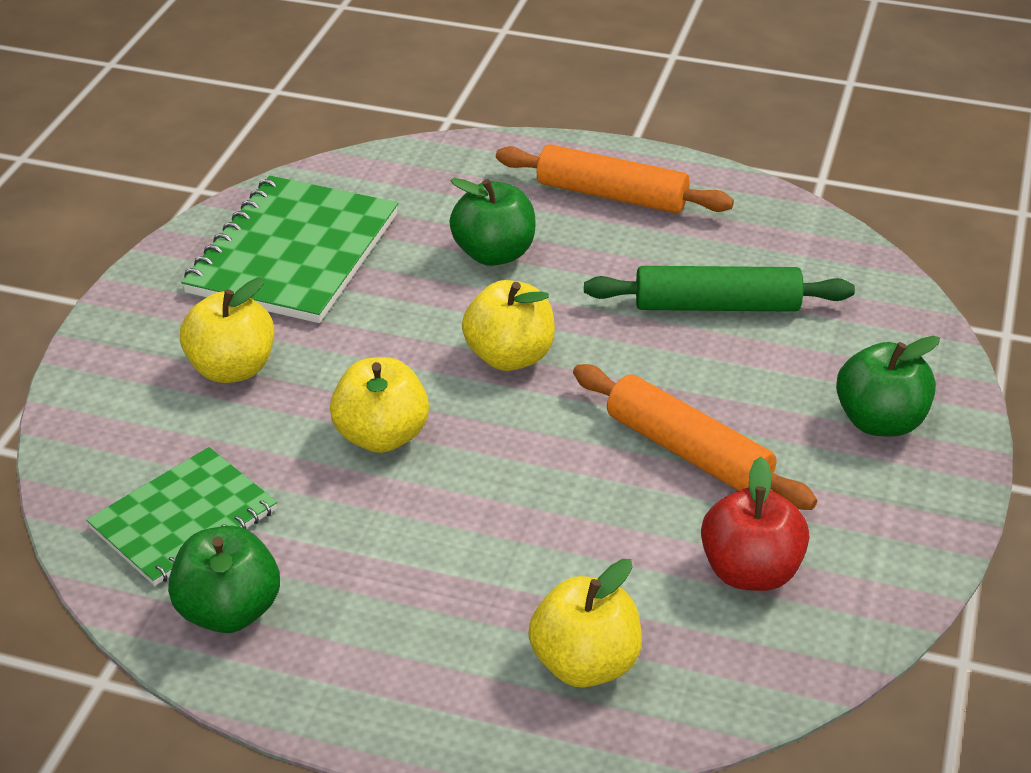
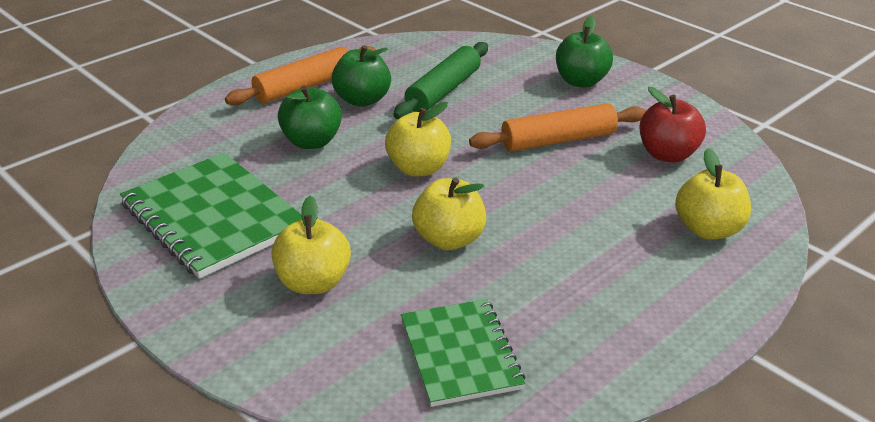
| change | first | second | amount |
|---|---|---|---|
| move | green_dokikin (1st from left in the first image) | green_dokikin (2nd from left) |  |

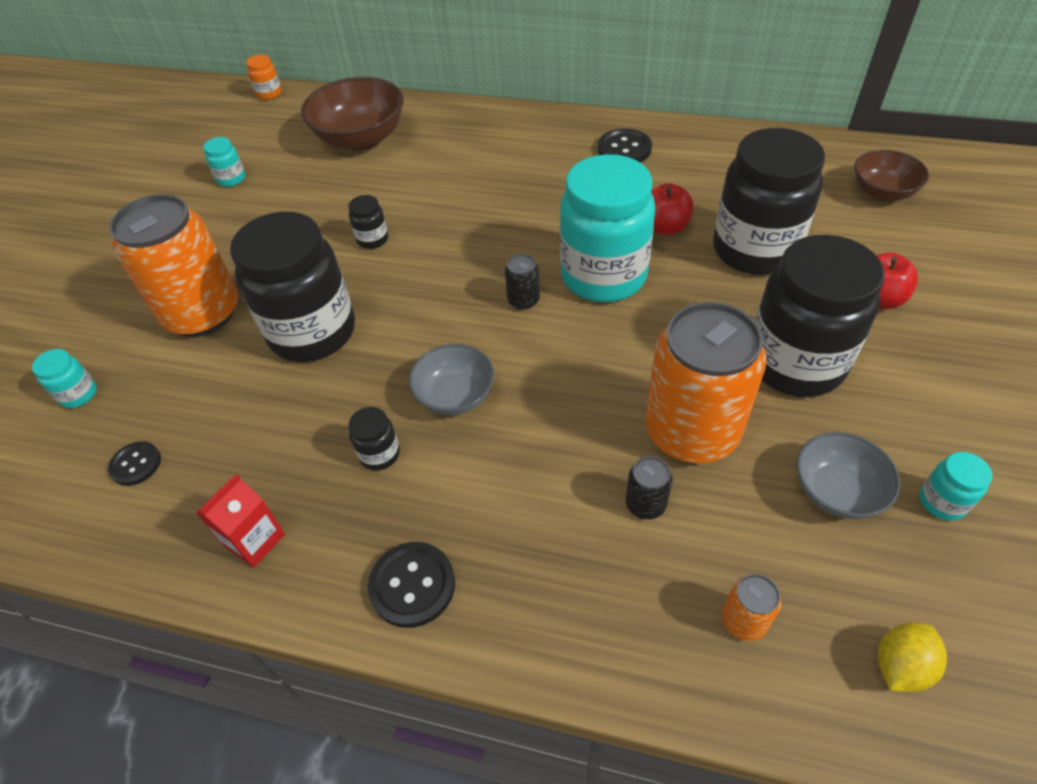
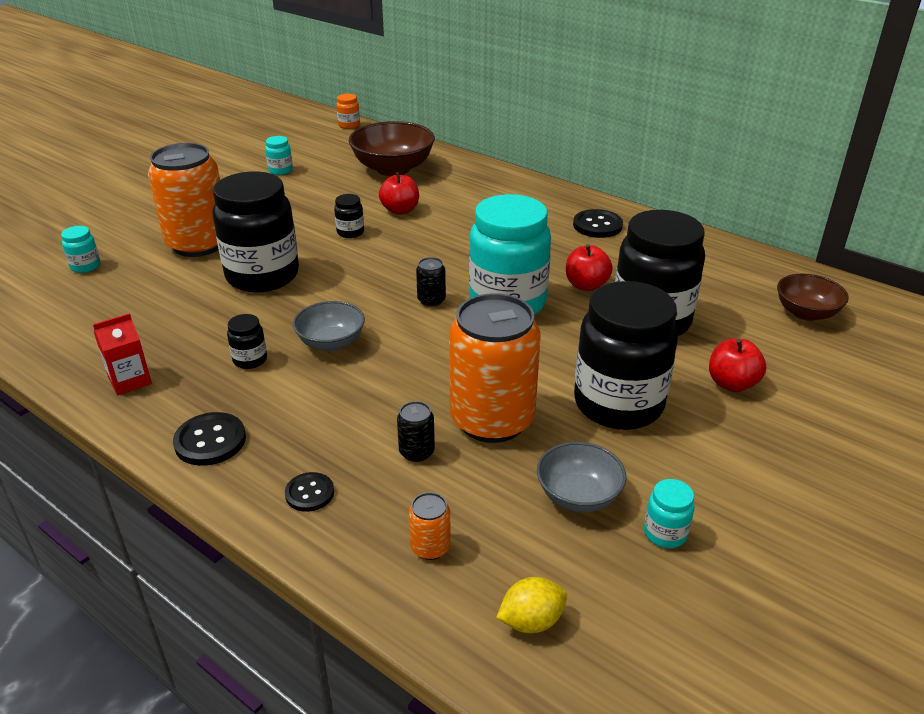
| change | first | second | amount |
|---|---|---|---|
| insert |  | red_dokikin (1st from left) |  |
| move | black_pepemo (1st from left in the first image) | black_pepemo (2nd from left) |  |

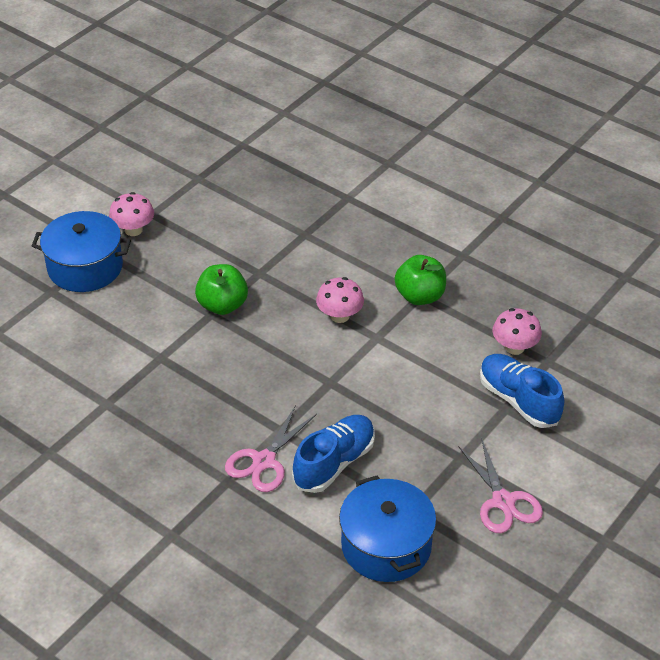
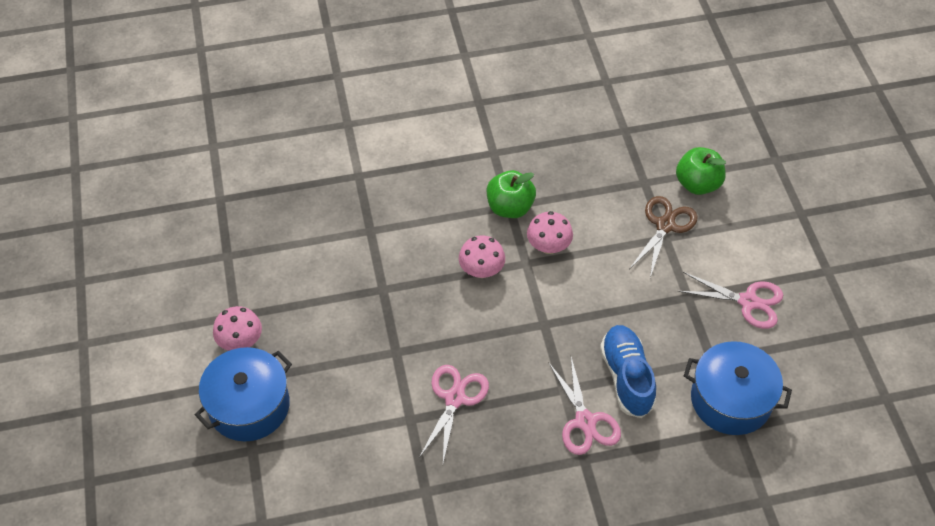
| change | first | second | amount |
|---|---|---|---|
| insert |  | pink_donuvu (1st from left) |  |
| move | green_dokikin (1st from left in the first image) | green_dokikin (2nd from left) |  |
| move | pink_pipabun (3rd from left) |  |  |
| replace | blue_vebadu (2nd from left) | brown_donuvu |  |

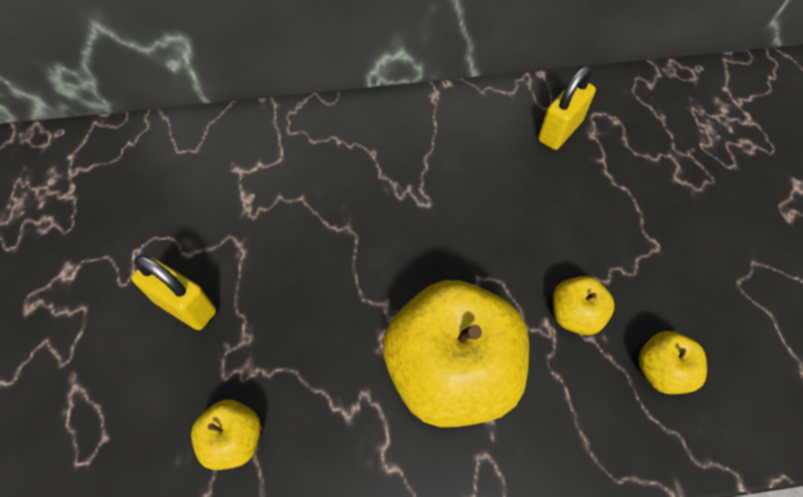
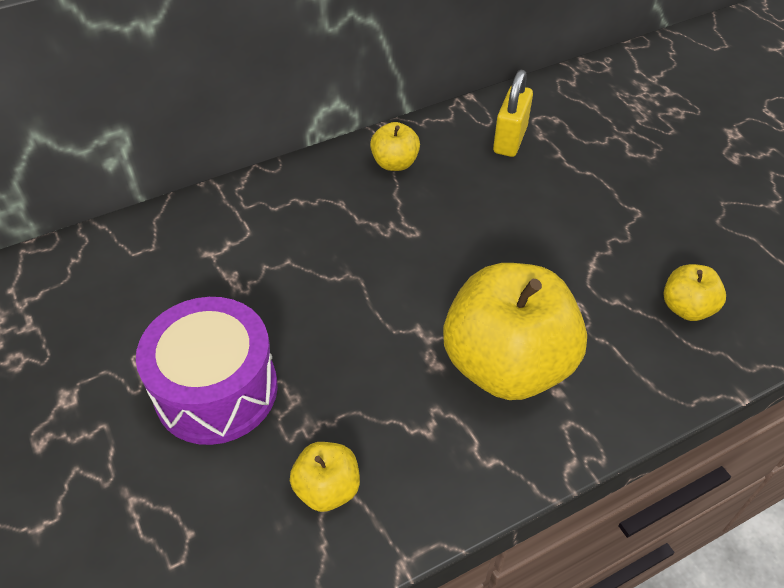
| change | first | second | amount |
|---|---|---|---|
| move | yellow_dokikin (3rd from left in the first image) | yellow_dokikin (2nd from left) |  |
| replace | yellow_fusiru (1st from left) | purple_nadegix |  |

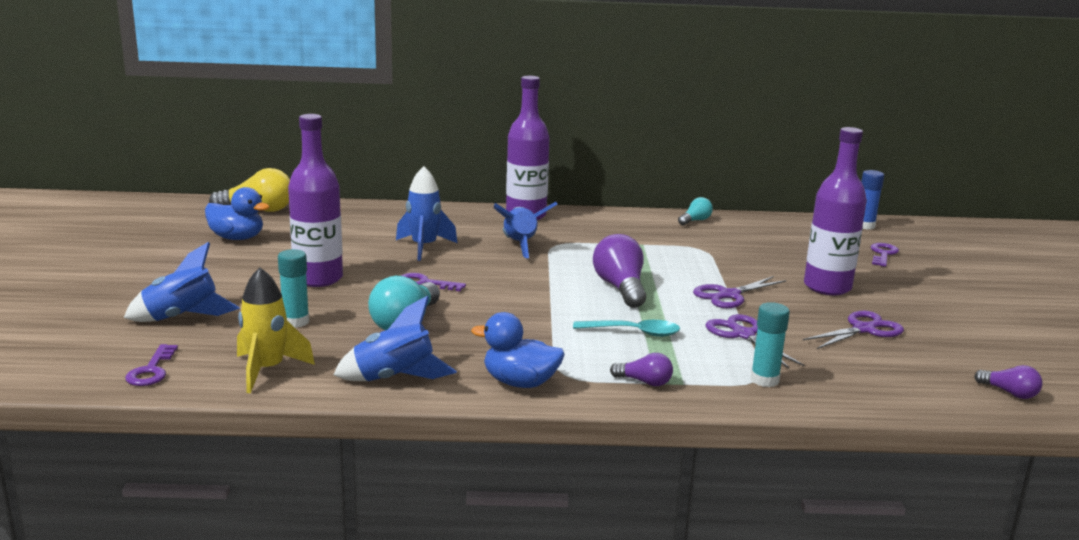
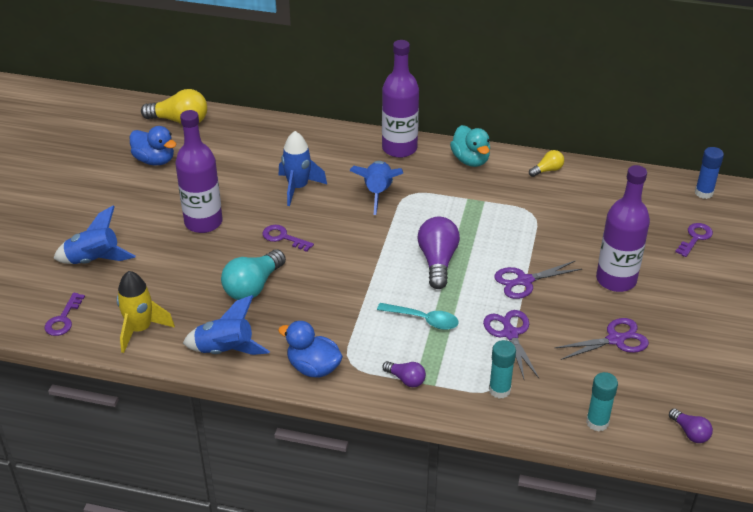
| change | first | second | amount |
|---|---|---|---|
| insert |  | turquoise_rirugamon |  |
| move | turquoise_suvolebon (1st from left in the first image) | turquoise_suvolebon (2nd from left) |  |
| recolor | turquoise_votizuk (2nd from left) | yellow_votizuk (2nd from left) |  |

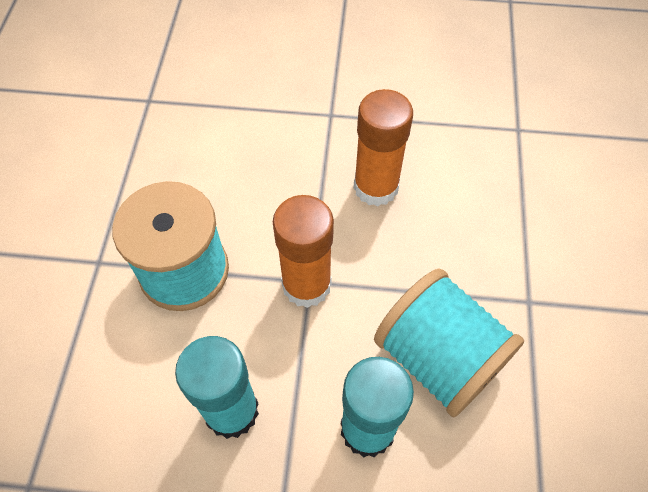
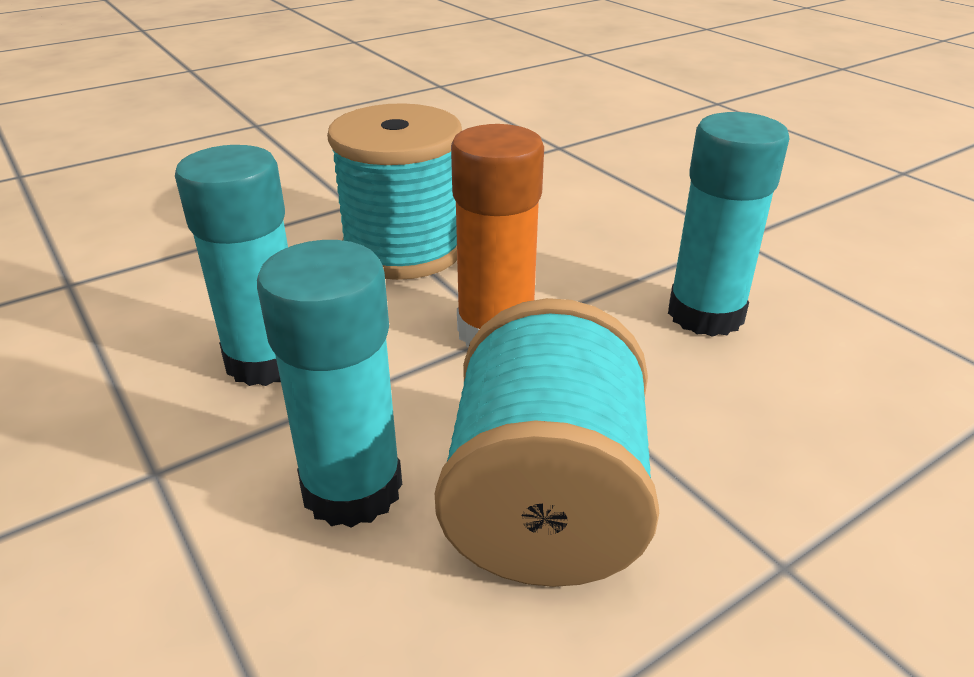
| change | first | second | amount |
|---|---|---|---|
| recolor | orange_suvolebon (2nd from left) | turquoise_suvolebon (3rd from left) |  |

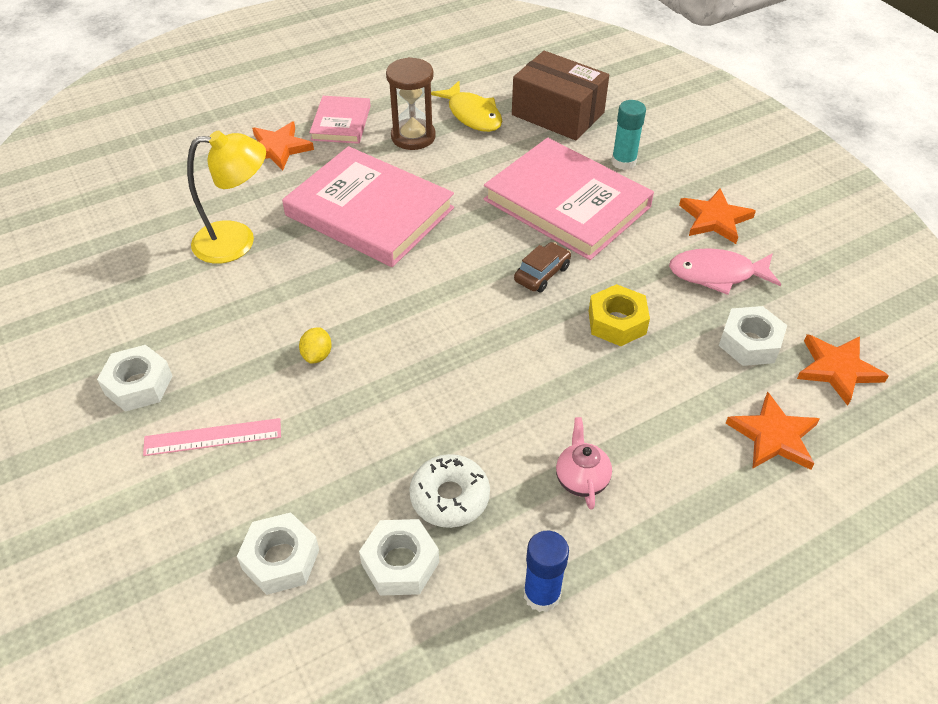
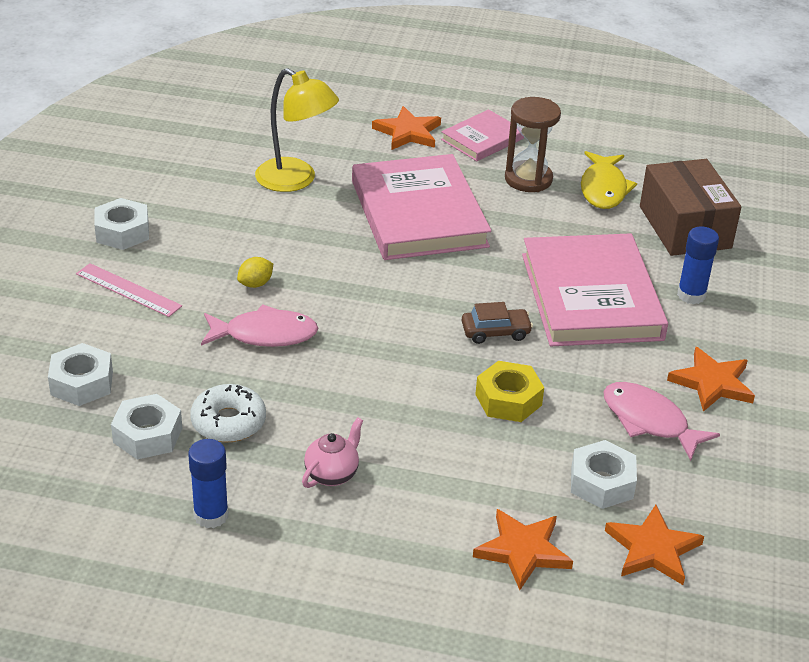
| change | first | second | amount |
|---|---|---|---|
| insert |  | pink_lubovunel (1st from left) |  |
| recolor | turquoise_suvolebon | blue_suvolebon (2nd from left) |  |

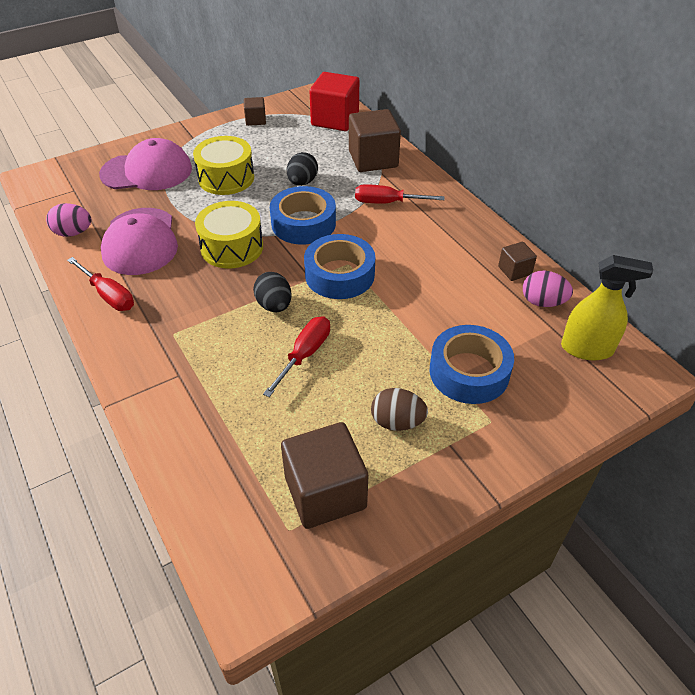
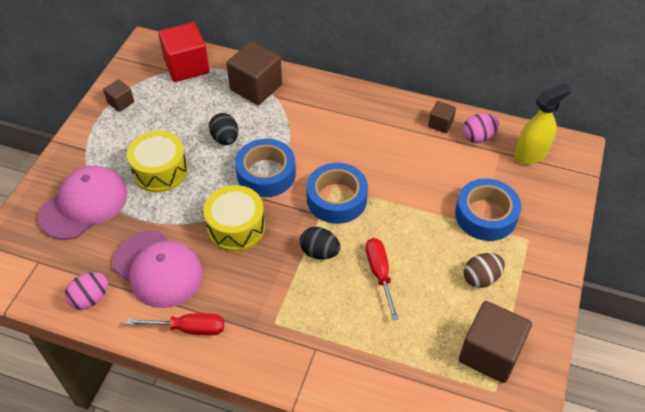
| change | first | second | amount |
|---|---|---|---|
| delete | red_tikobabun (3rd from left) |  |  |

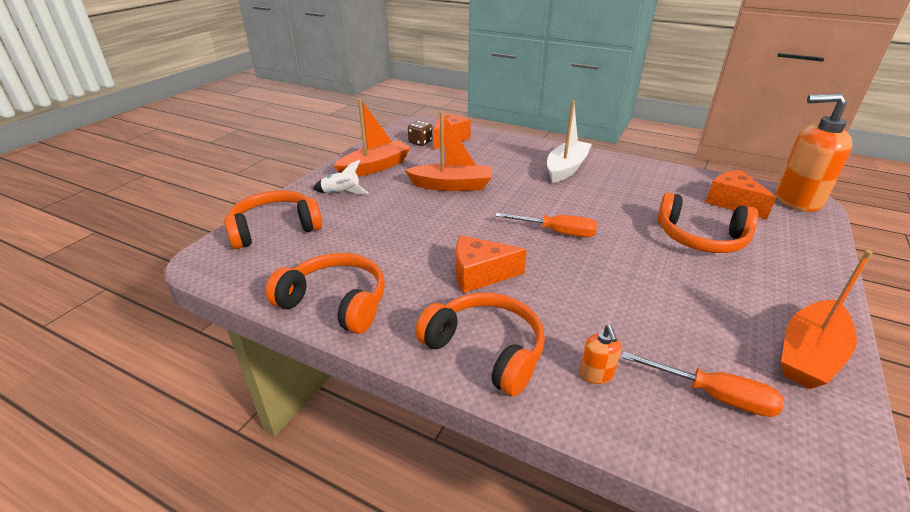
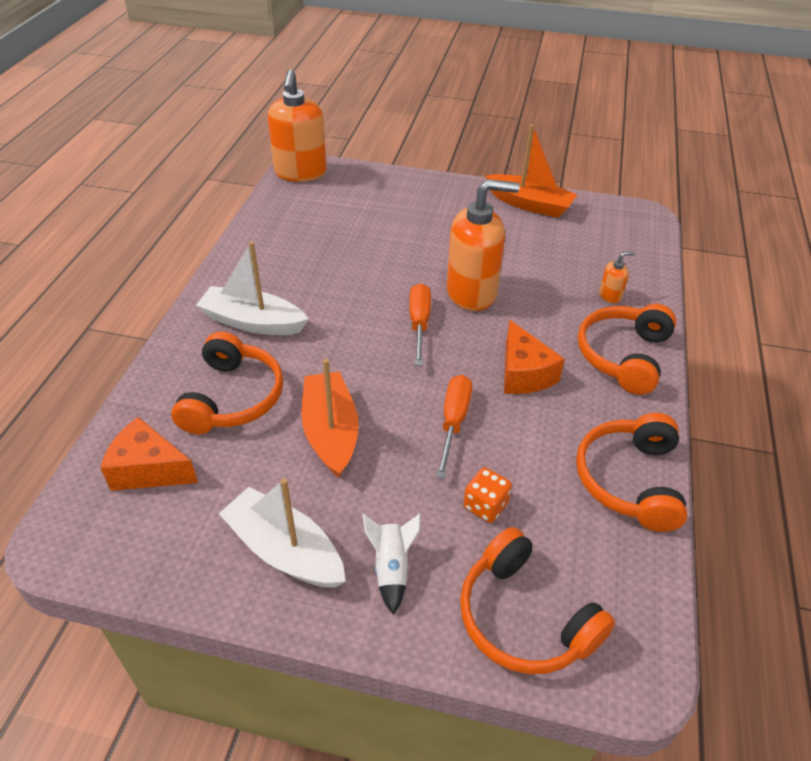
| change | first | second | amount |
|---|---|---|---|
| delete | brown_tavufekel |  |  |
| delete | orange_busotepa (3rd from left) |  |  |
| insert |  | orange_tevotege (2nd from left) |  |
| insert |  | orange_tavufekel |  |
| move | orange_tikobabun (2nd from left) |  |  |
| move | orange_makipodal (4th from left in the first image) | orange_makipodal (1st from left) |  |
| recolor | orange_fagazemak (1st from left) | white_fagazemak (2nd from left) |  |

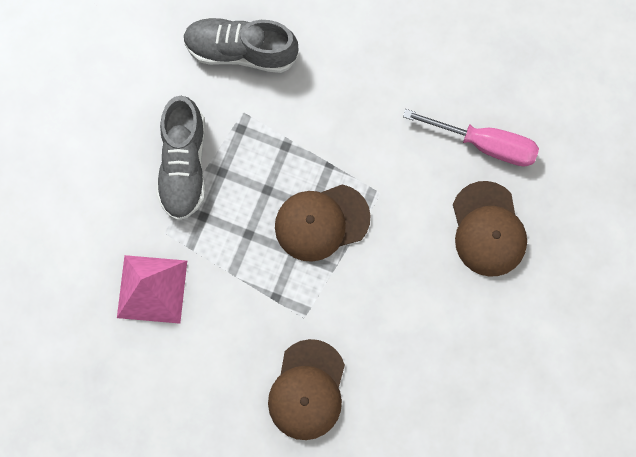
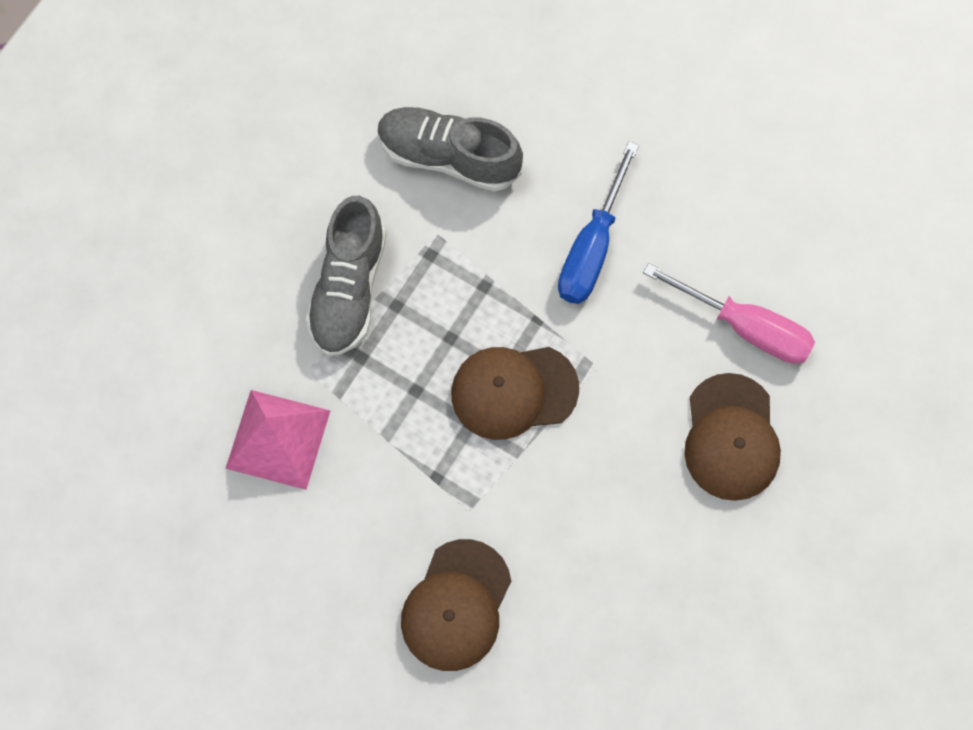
| change | first | second | amount |
|---|---|---|---|
| insert |  | blue_tikobabun |  |

